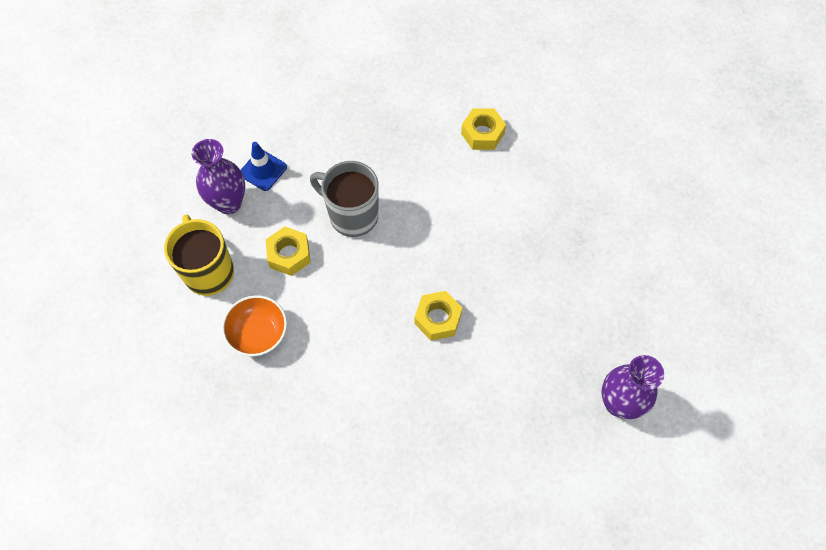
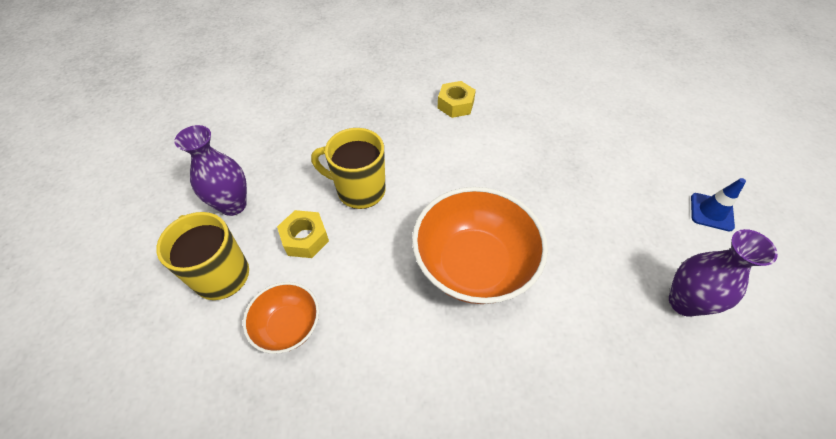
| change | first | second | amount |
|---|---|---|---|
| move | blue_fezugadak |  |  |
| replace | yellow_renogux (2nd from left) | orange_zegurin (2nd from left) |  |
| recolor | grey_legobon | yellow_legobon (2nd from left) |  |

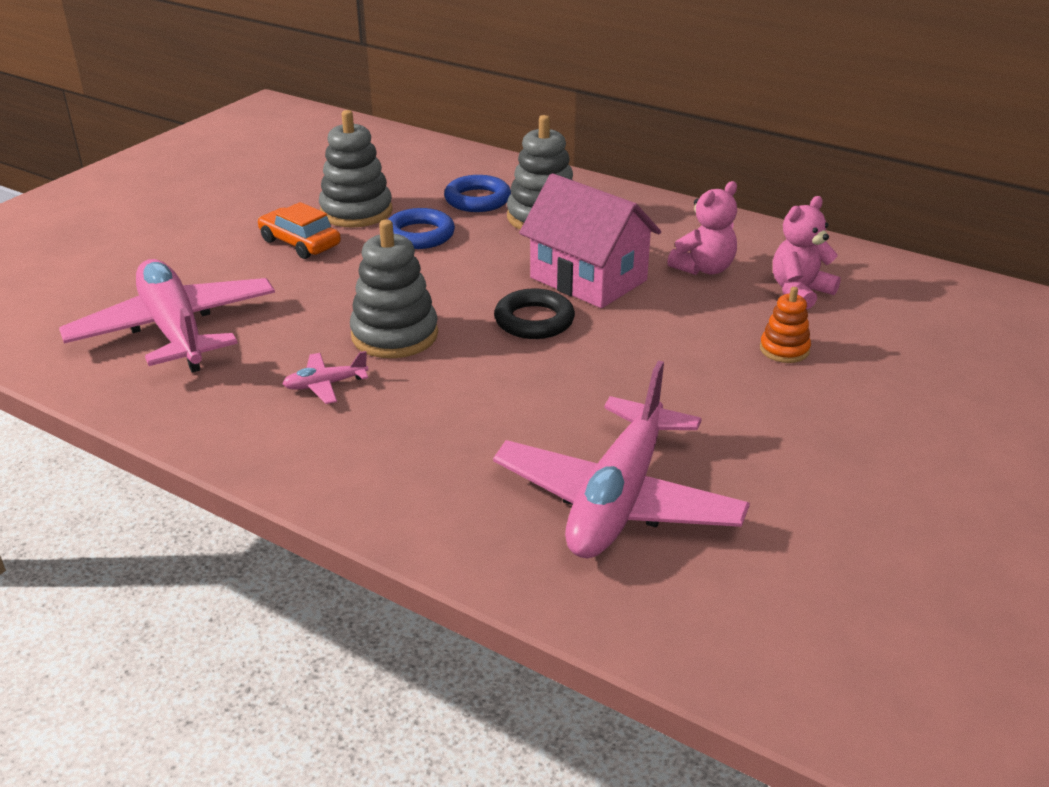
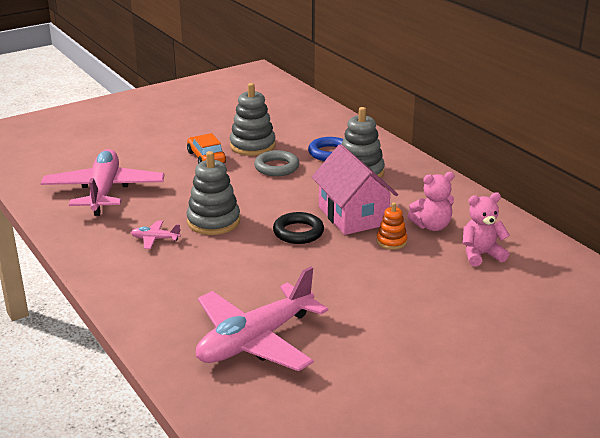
| change | first | second | amount |
|---|---|---|---|
| move | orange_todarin |  |  |
| recolor | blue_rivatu (1st from left) | grey_rivatu |  |

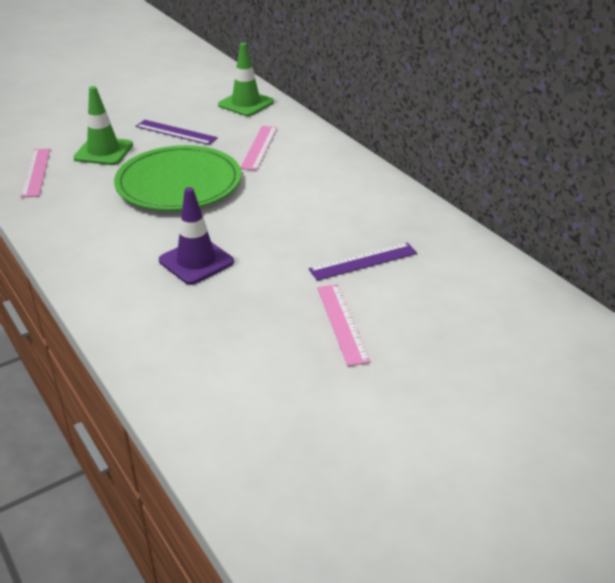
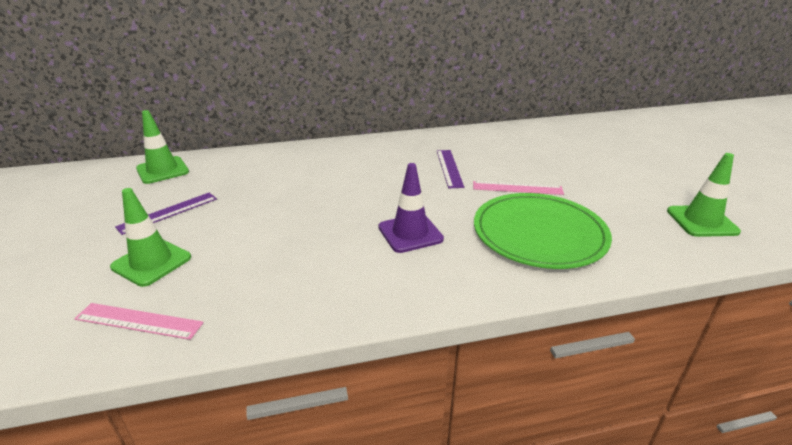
| change | first | second | amount |
|---|---|---|---|
| delete | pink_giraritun (2nd from left) |  |  |
| insert |  | green_fezugadak (3rd from left) |  |
| move | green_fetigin |  |  |

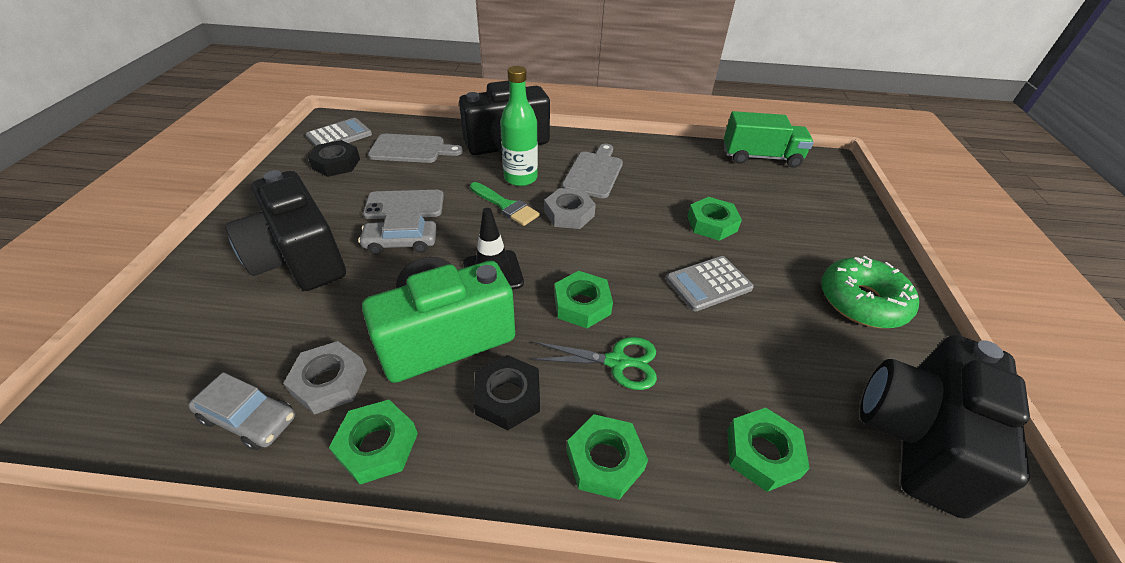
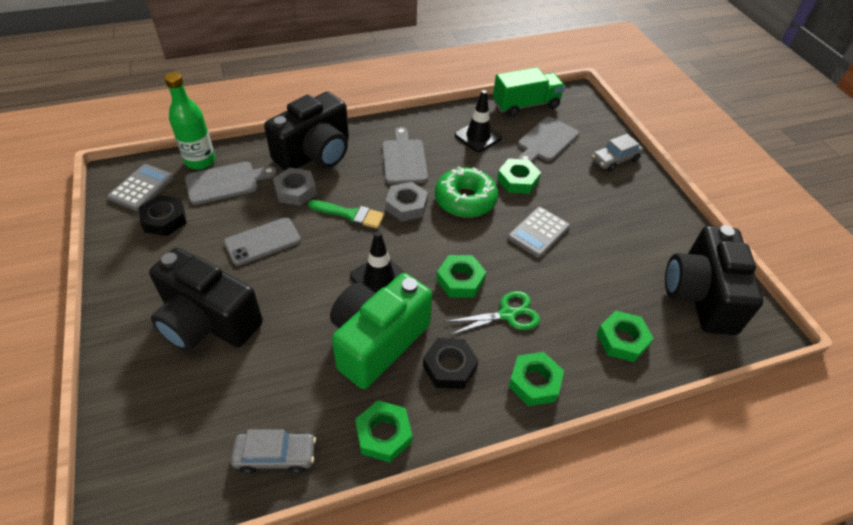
| change | first | second | amount |
|---|---|---|---|
| insert |  | black_fezugadak (2nd from left) |  |
| insert |  | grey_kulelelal (3rd from left) |  |
| move | grey_renogux (1st from left) |  |  |
| move | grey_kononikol (2nd from left) |  |  |
| move | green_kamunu |  |  |
| move | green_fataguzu |  |  |

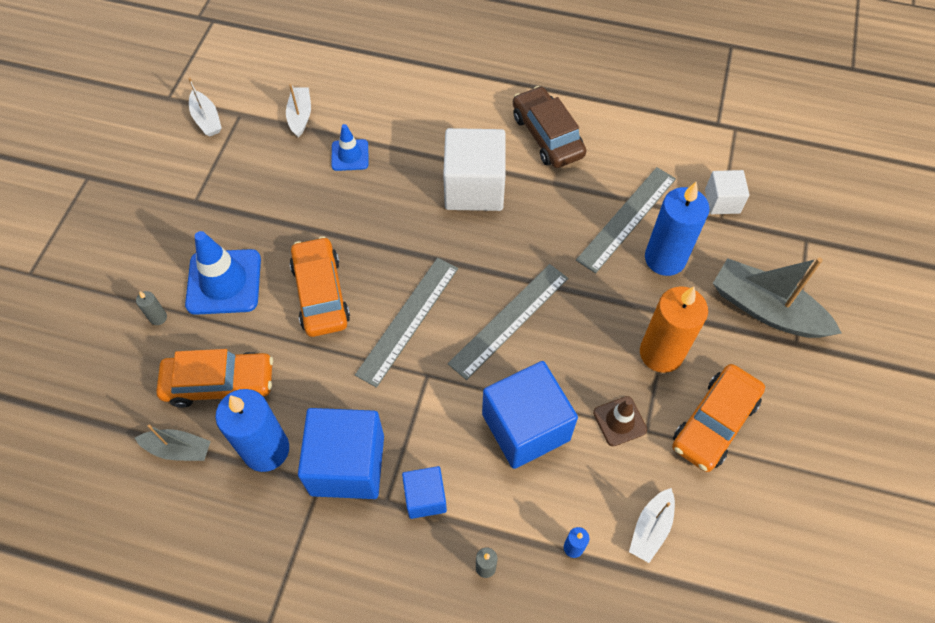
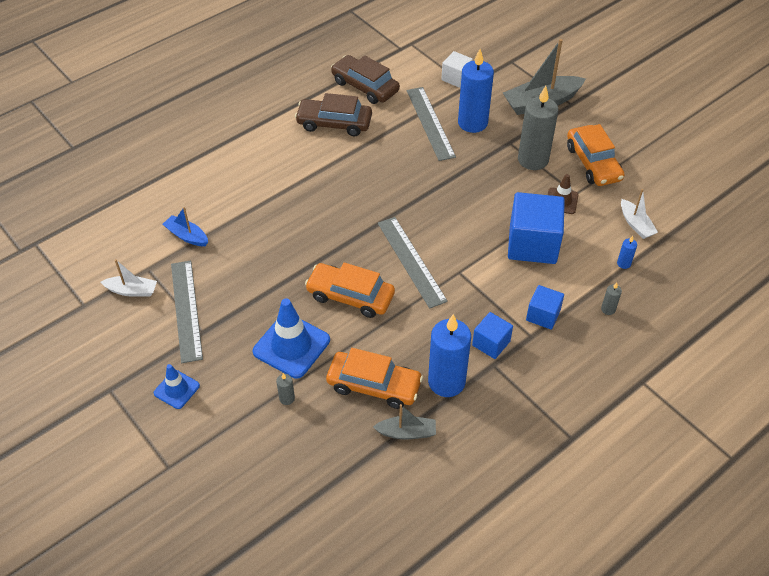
| change | first | second | amount |
|---|---|---|---|
| delete | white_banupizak (1st from left) |  |  |
| insert |  | brown_kononikol (2nd from left) |  |
| move | blue_fezugadak (2nd from left in the first image) | blue_fezugadak (1st from left) |  |
| move | grey_giraritun (2nd from left in the first image) | grey_giraritun (1st from left) |  |
| recolor | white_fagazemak (2nd from left) | blue_fagazemak |  |
| recolor | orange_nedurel | grey_nedurel (2nd from left) |  |
| rotate | grey_fagazemak (1st from left) |  | 45 degrees clockwise |
| rotate | orange_kononikol (1st from left in the first image) | orange_kononikol (2nd from left) | 75 degrees clockwise |
| resize | blue_banupizak (1st from left) |  | x0.54 |

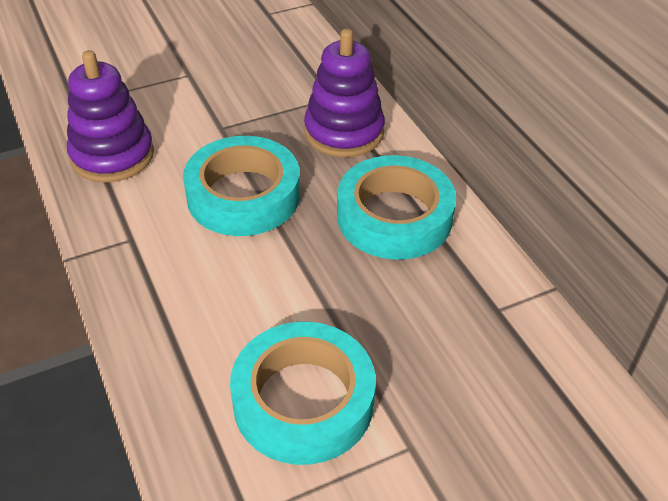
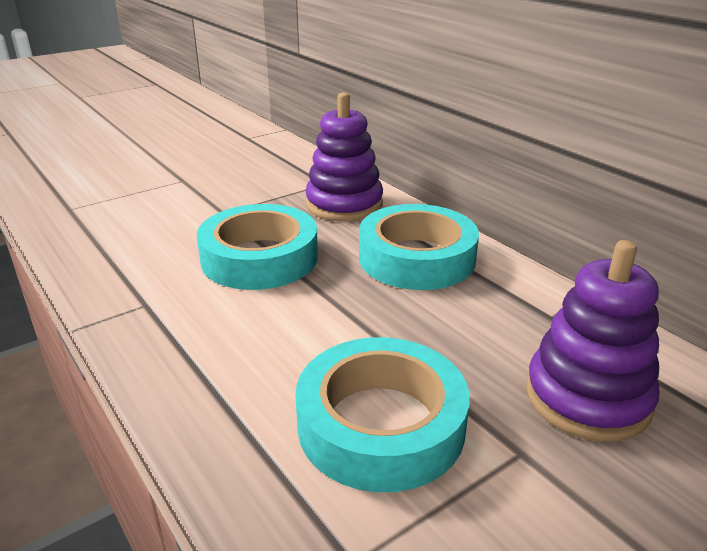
| change | first | second | amount |
|---|---|---|---|
| move | purple_todarin (1st from left in the first image) | purple_todarin (2nd from left) |  |

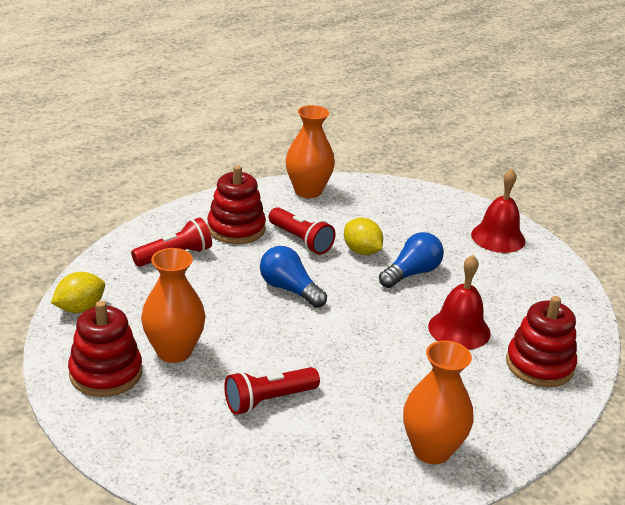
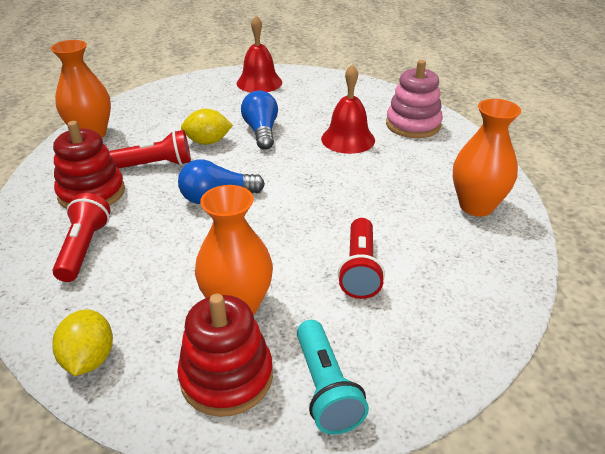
| change | first | second | amount |
|---|---|---|---|
| insert |  | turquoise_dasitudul |  |
| recolor | red_todarin (3rd from left) | pink_todarin |  |

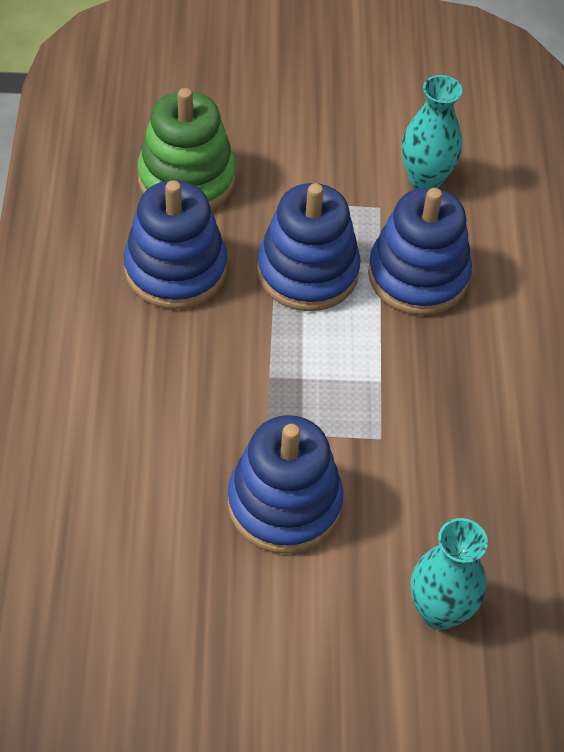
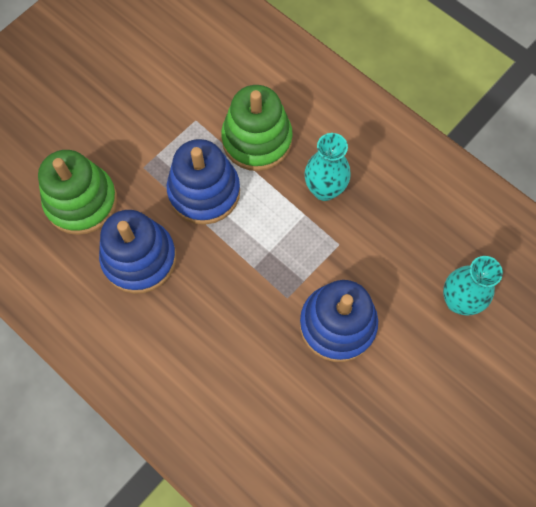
| change | first | second | amount |
|---|---|---|---|
| move | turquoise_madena (1st from left) |  |  |
| recolor | blue_todarin (4th from left) | green_todarin (2nd from left) |  |

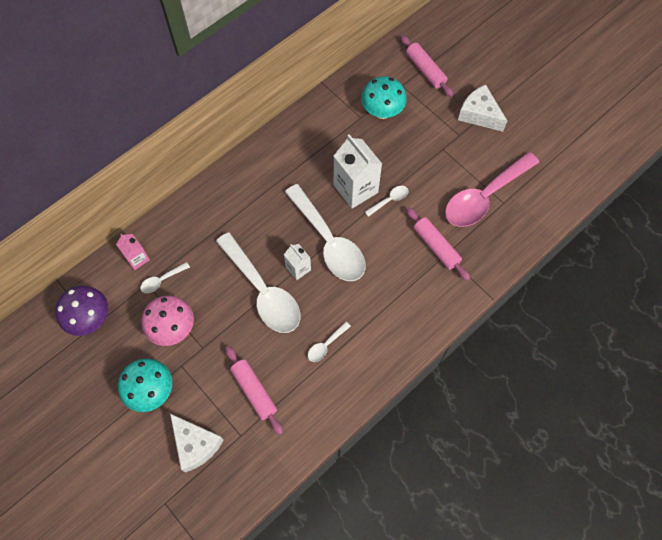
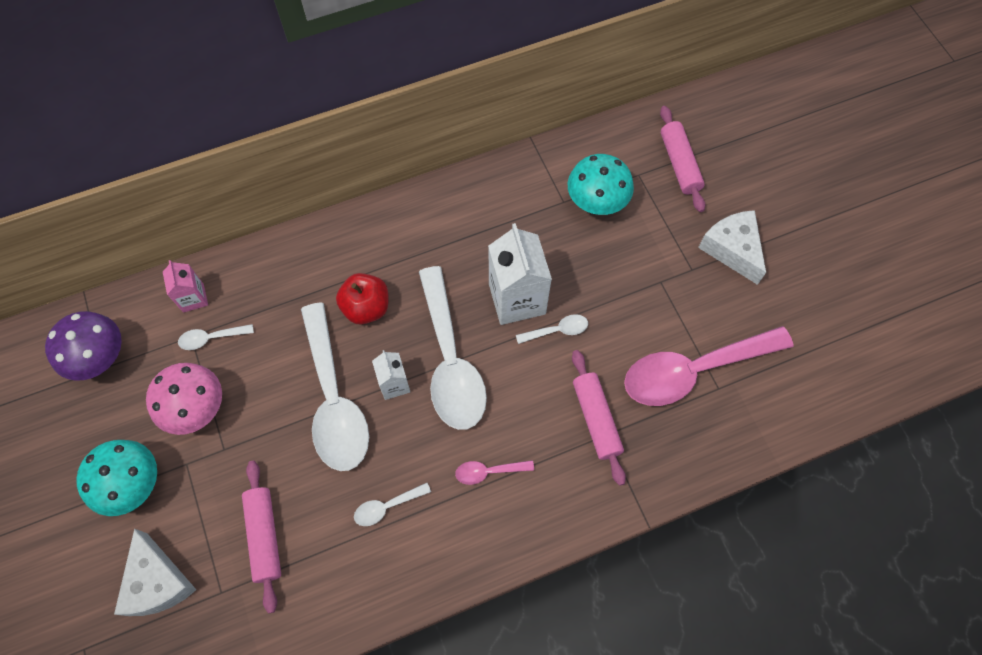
| change | first | second | amount |
|---|---|---|---|
| insert |  | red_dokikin |  |
| insert |  | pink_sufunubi (1st from left) |  |

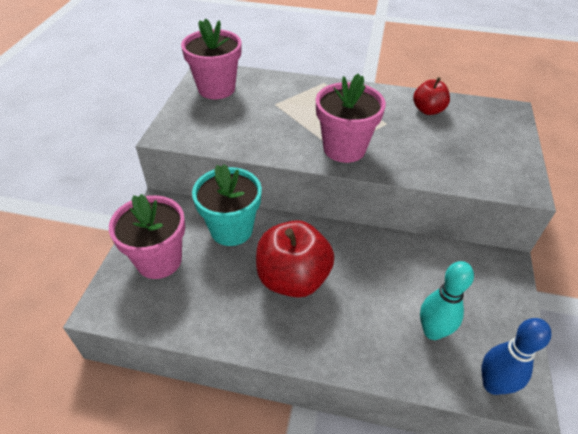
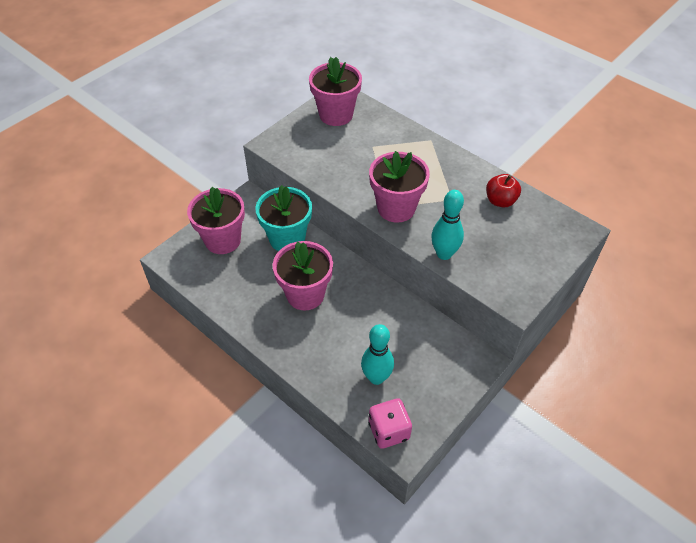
| change | first | second | amount |
|---|---|---|---|
| insert |  | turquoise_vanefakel (2nd from left) |  |
| replace | red_dokikin (1st from left) | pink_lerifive (2nd from left) |  |
| replace | blue_vanefakel | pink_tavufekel |  |

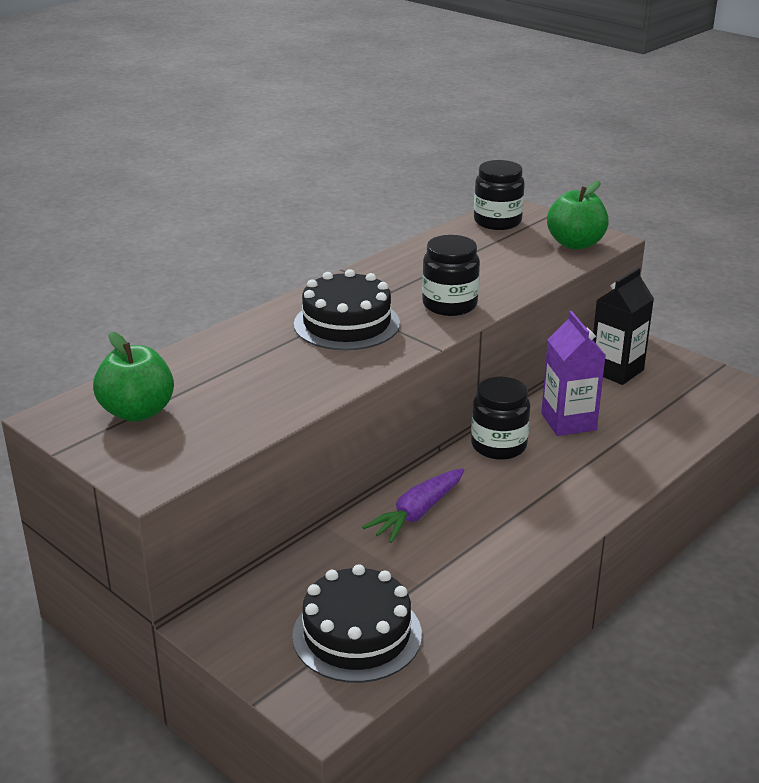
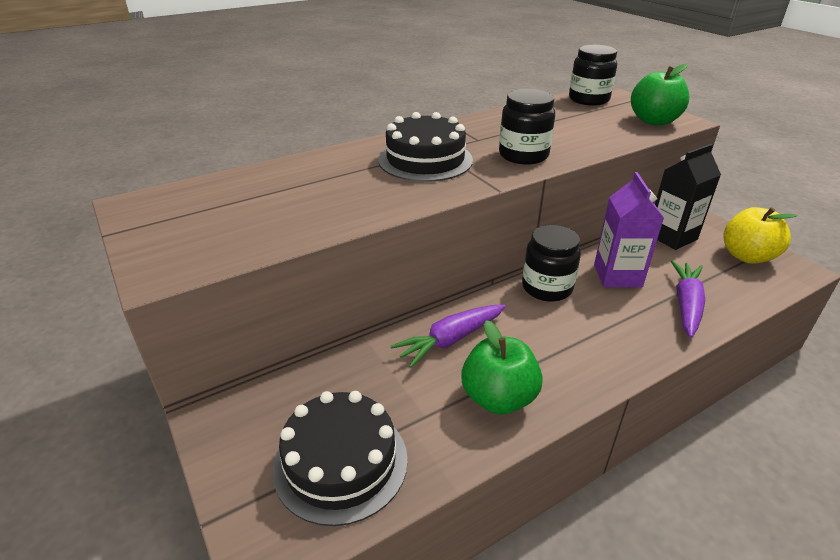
| change | first | second | amount |
|---|---|---|---|
| insert |  | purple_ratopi (2nd from left) |  |
| insert |  | yellow_dokikin |  |
| move | green_dokikin (1st from left) |  |  |

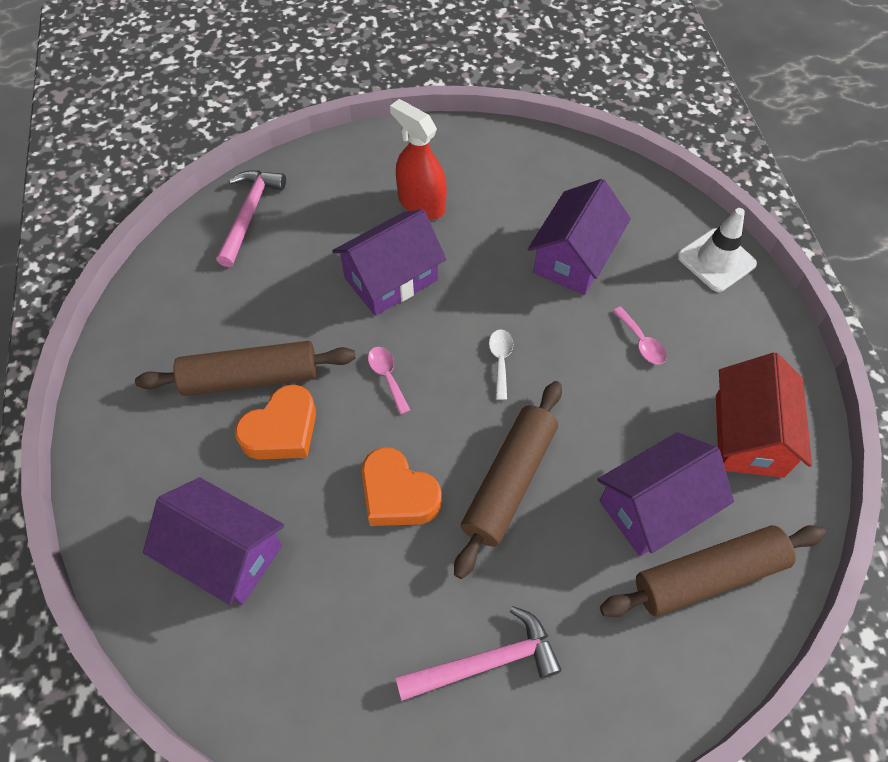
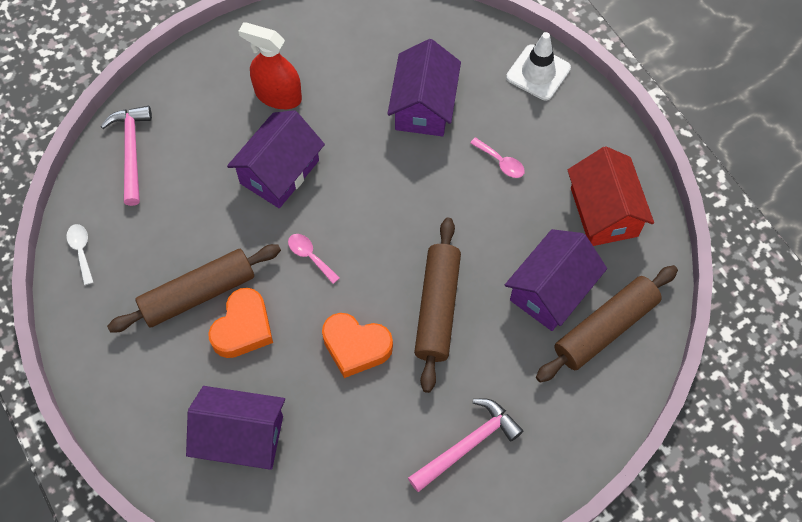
| change | first | second | amount |
|---|---|---|---|
| move | white_sufunubi |  |  |

